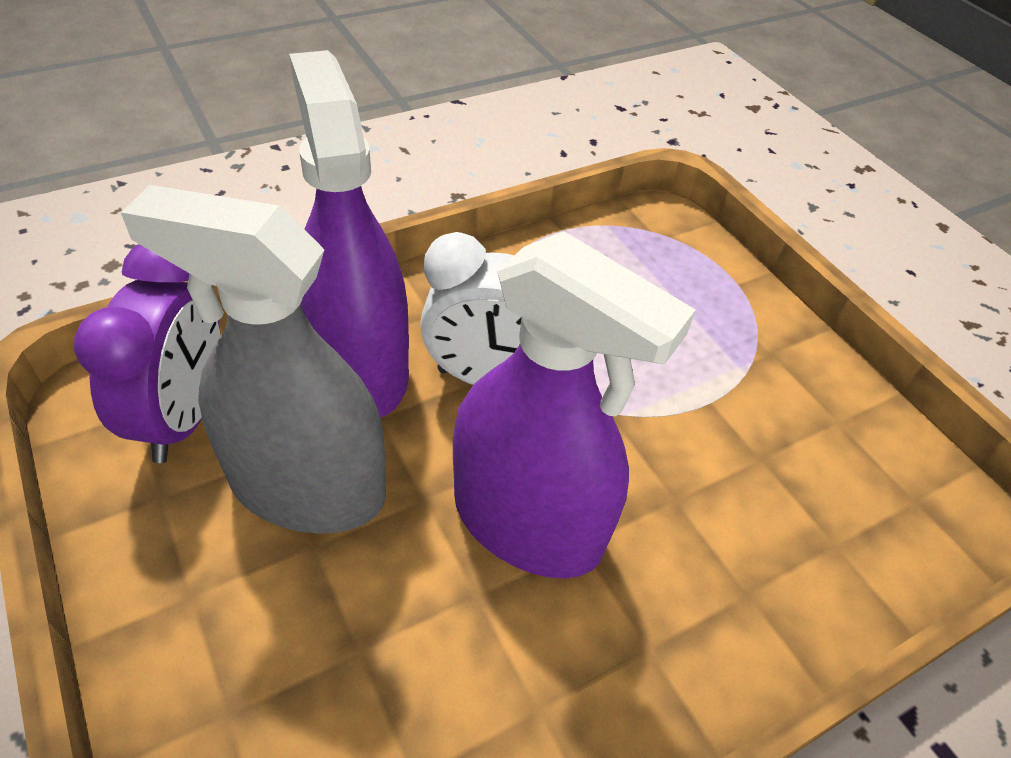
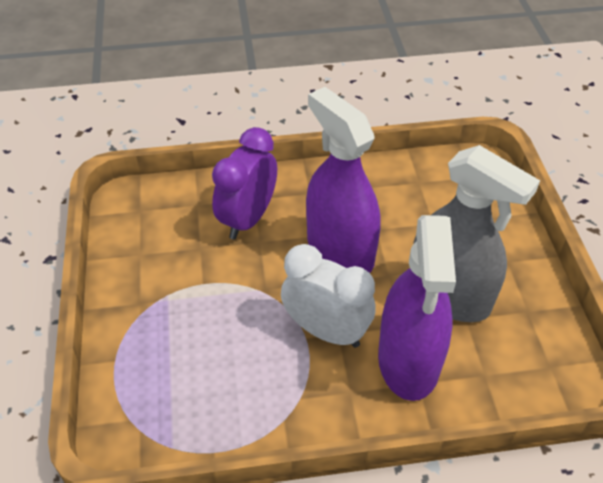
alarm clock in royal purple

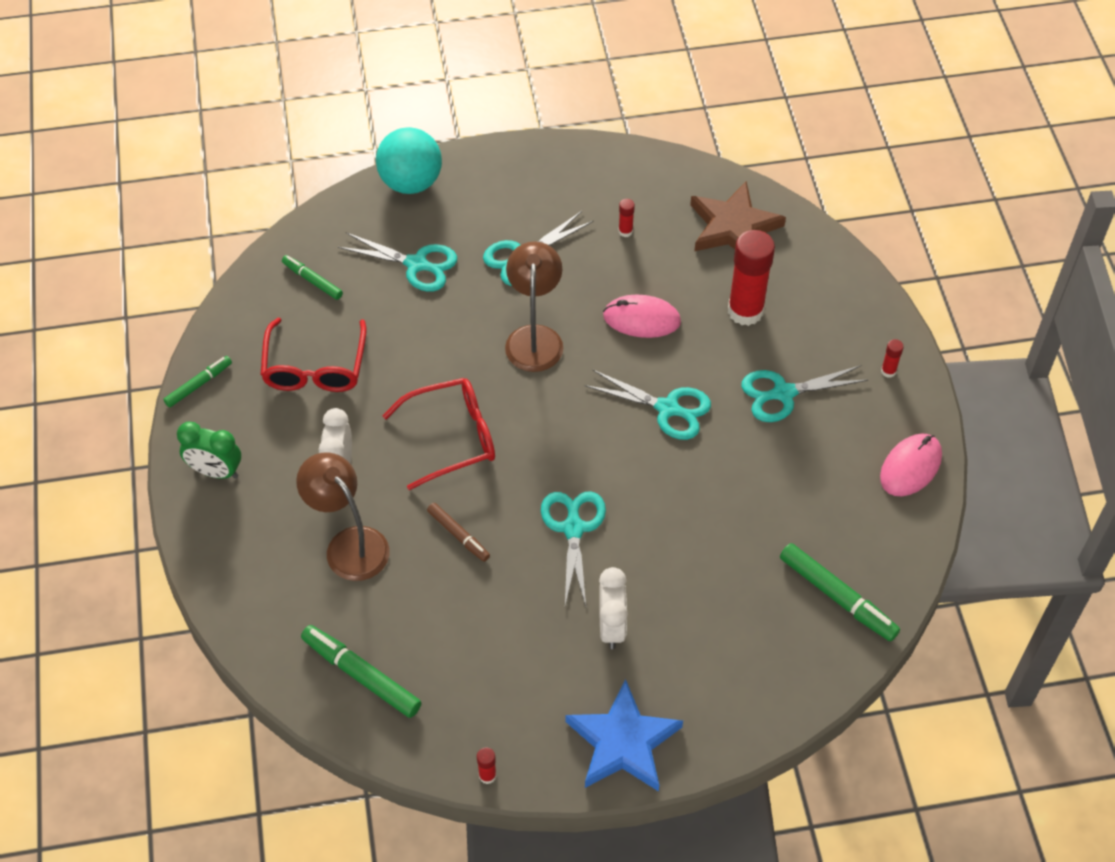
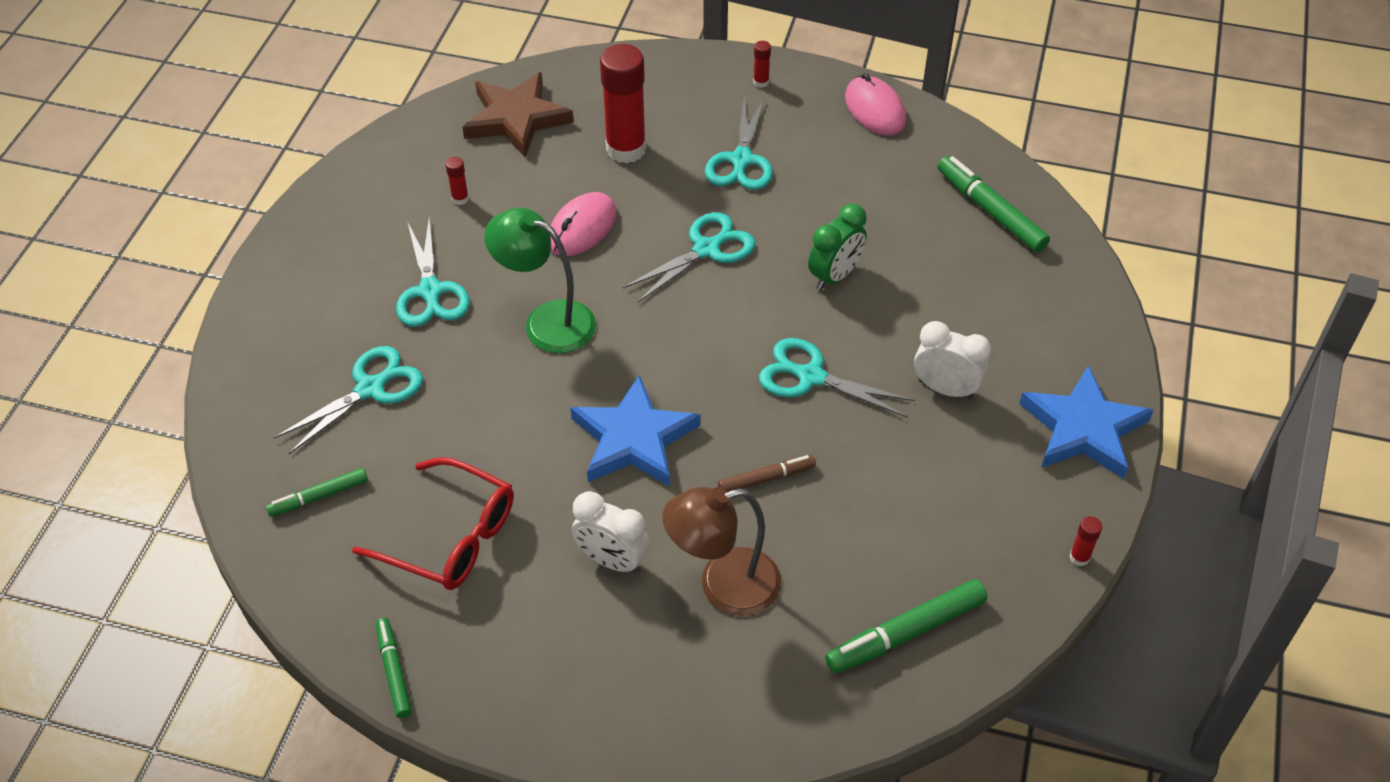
sphere in turquoise
desk lamp in green
star in royal blue (no. 1 from left)
alarm clock in green
felt pen in green (no. 4 from left)

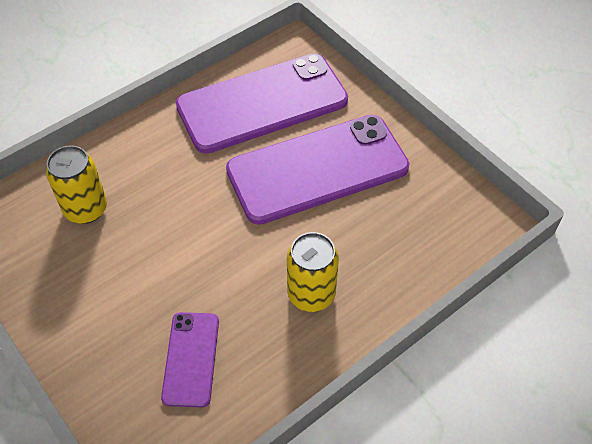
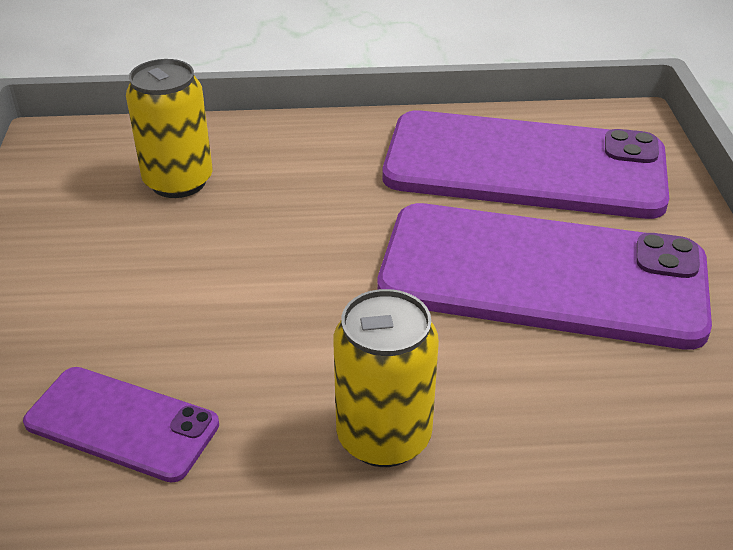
smartphone in royal purple (no. 1 from left)

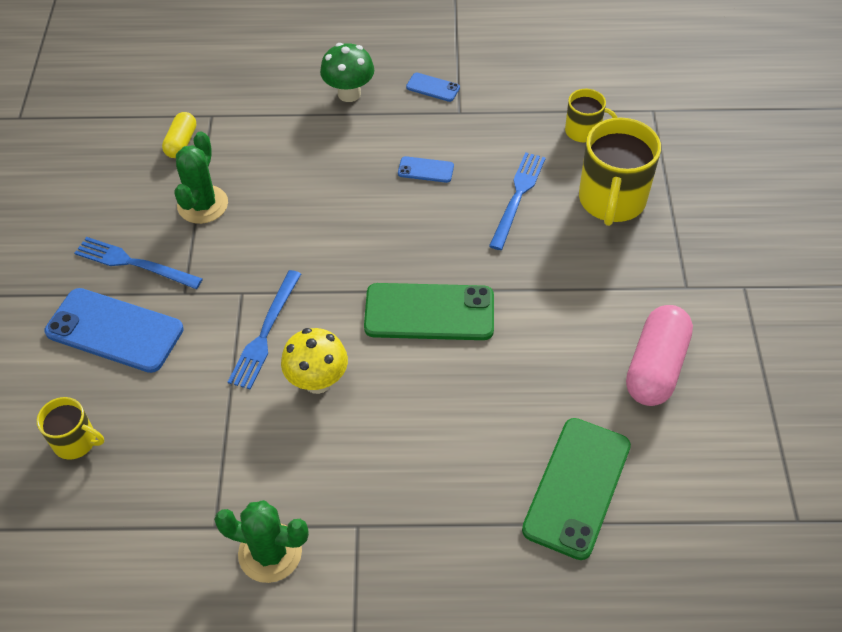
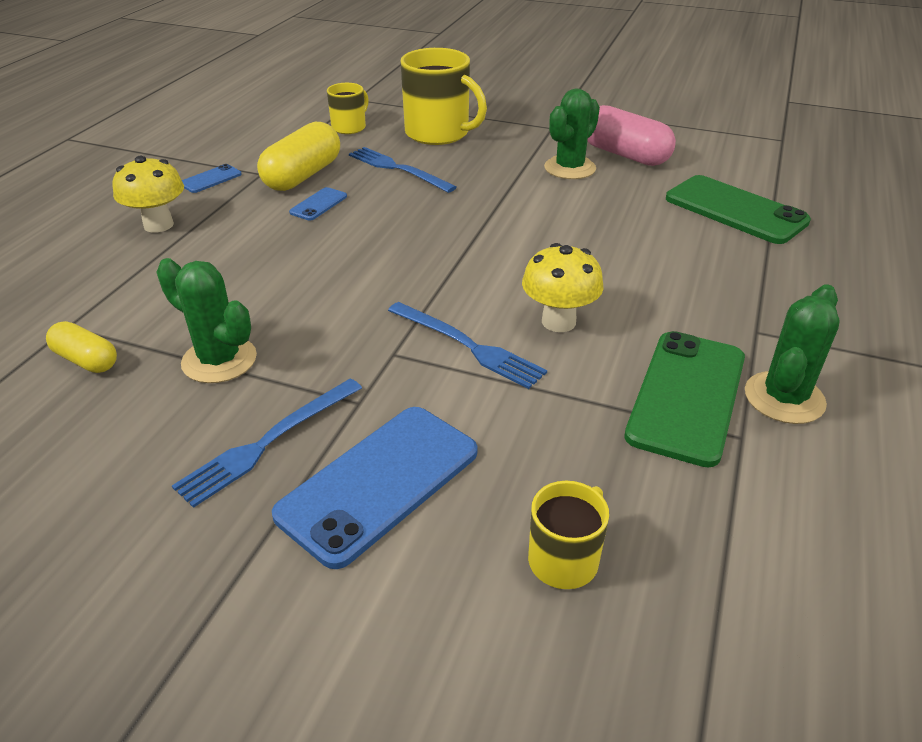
fungus in golden (no. 1 from left)
smartphone in green (no. 1 from left)
cactus in green (no. 2 from left)
capsule in golden (no. 2 from left)

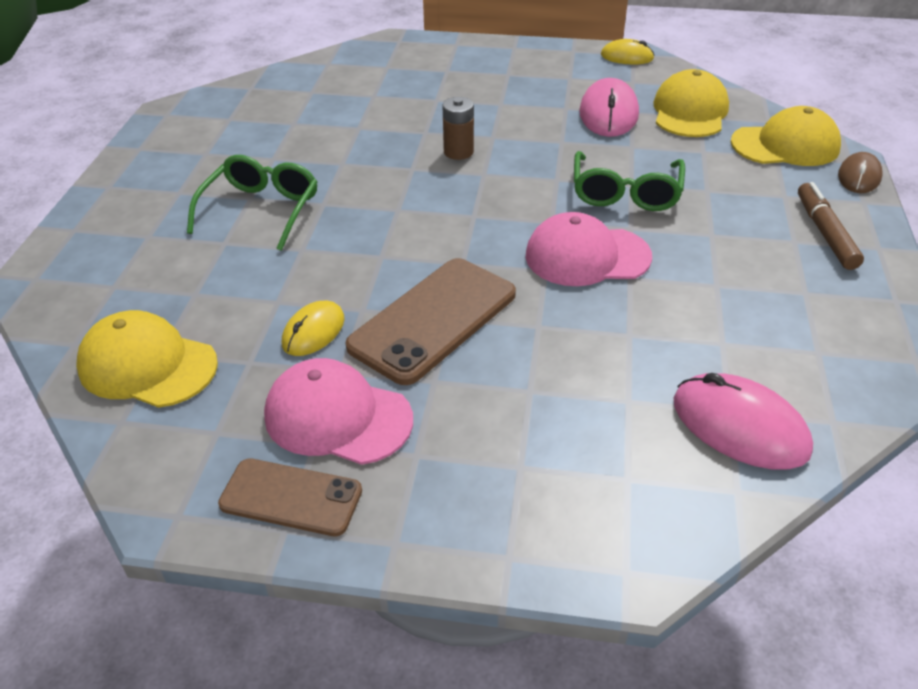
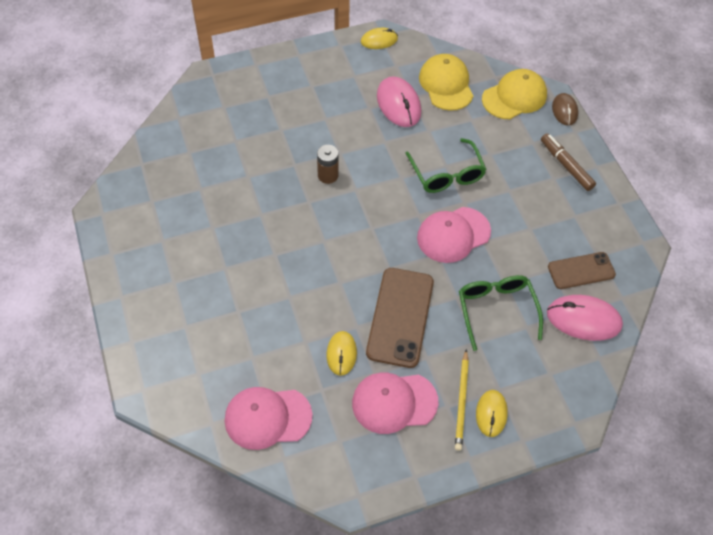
eyeglasses in green (no. 2 from left)
cap in rose-pink (no. 1 from left)
smartphone in brown (no. 2 from left)
wooden pencil in golden
computer mouse in golden (no. 3 from left)

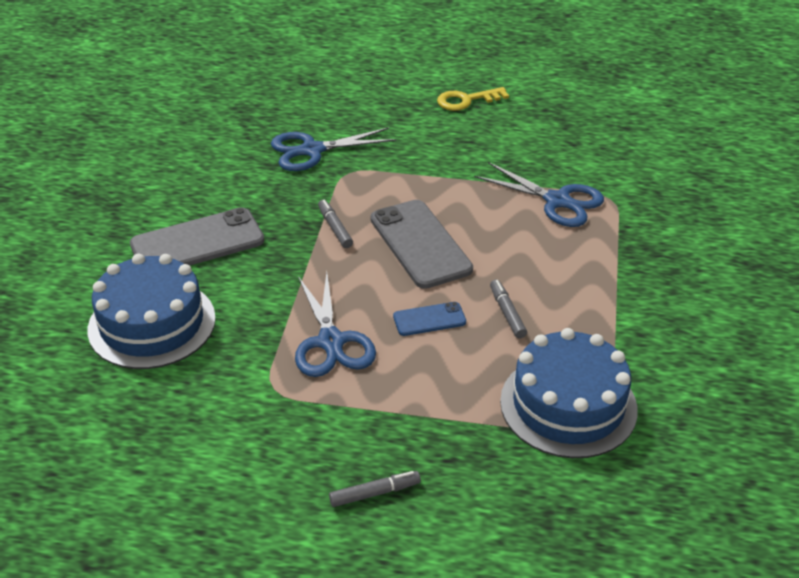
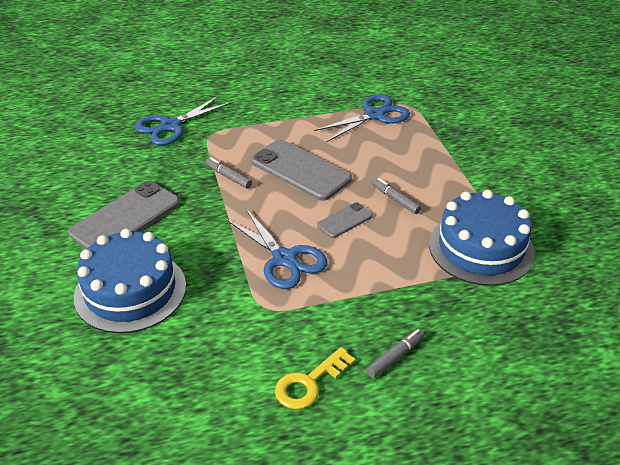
latchkey in golden
scissors in royal blue (no. 3 from left)
smartphone in gray (no. 3 from left)

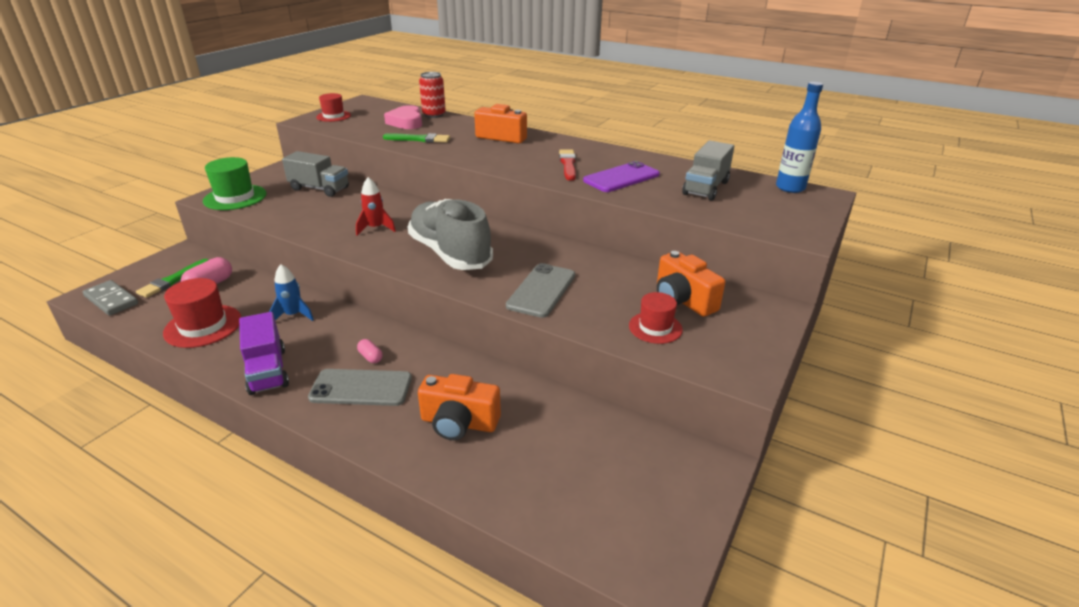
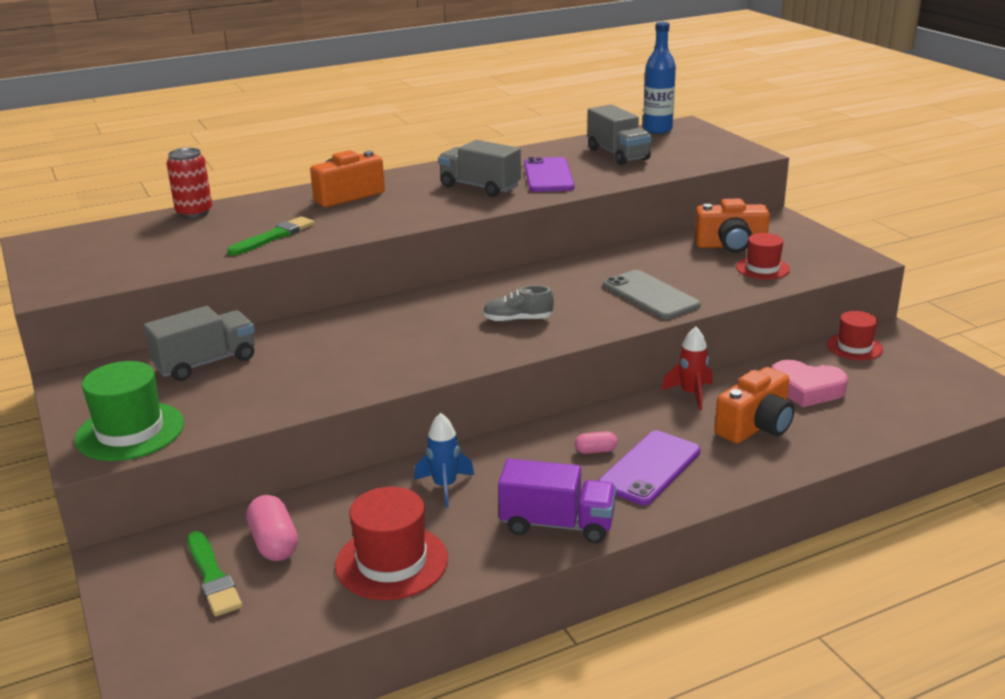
hat in red (no. 3 from left)
love heart in rose-pink
lorry in gray (no. 2 from left)
toy rocket in red
shoe in gray
domino piece in gray
smartphone in royal purple (no. 2 from left)

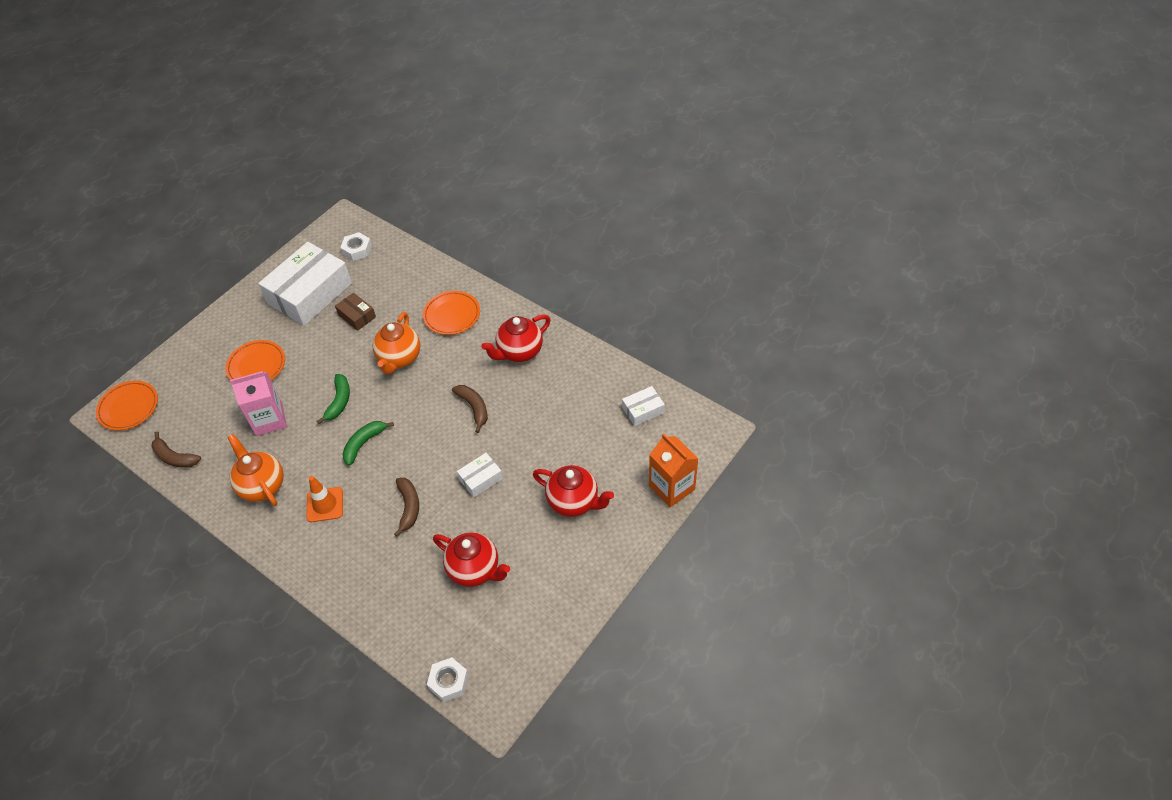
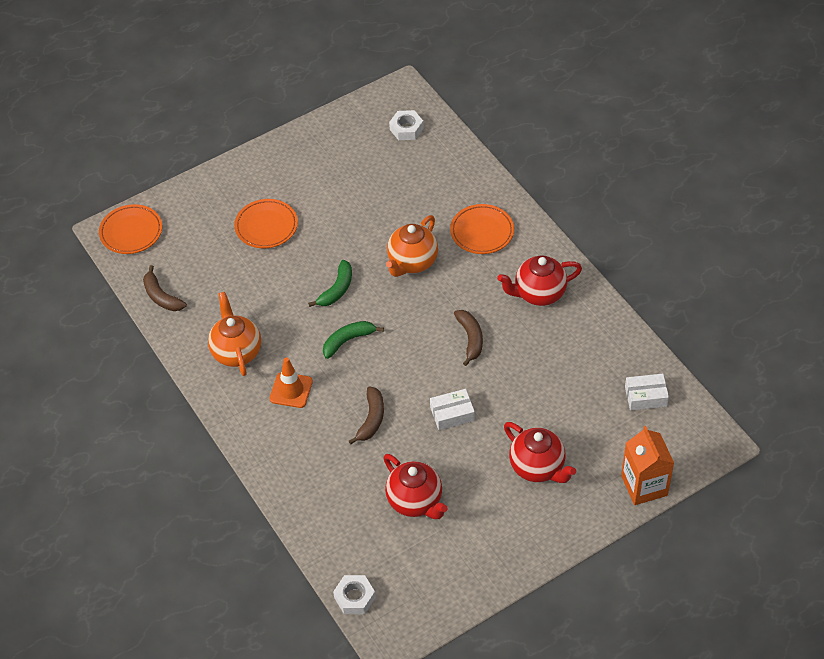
box in pure white (no. 1 from left in the first image)
box in brown
juice carton in rose-pink

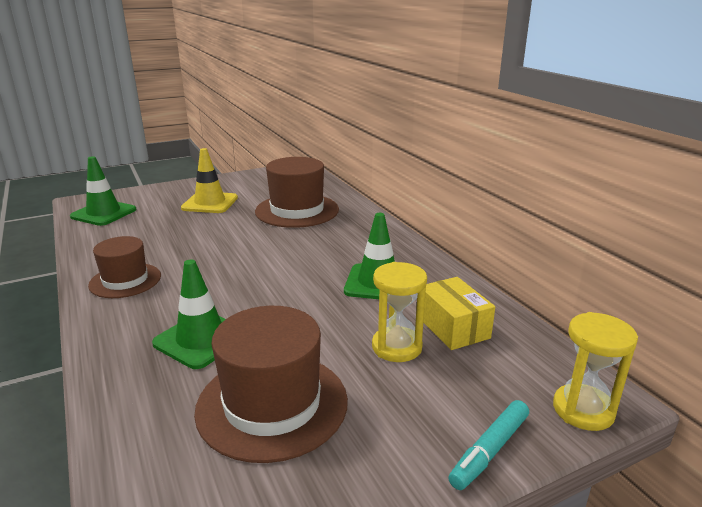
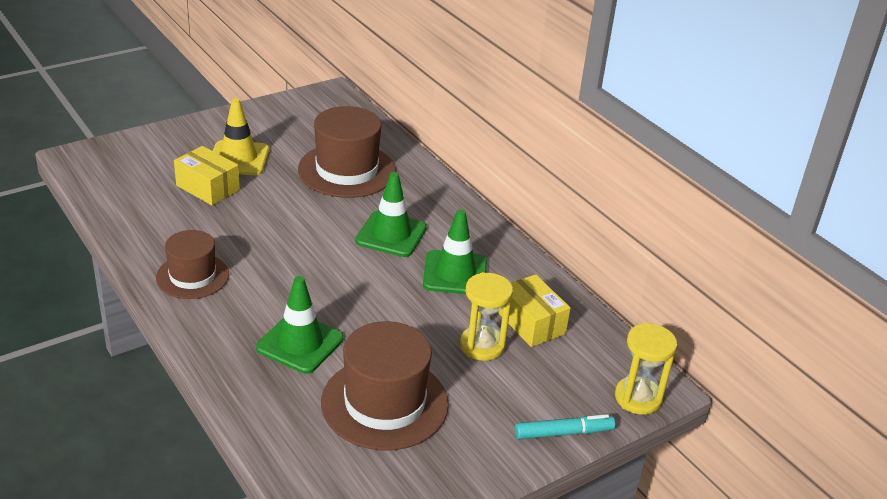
safety cone in green (no. 2 from left)
felt pen in turquoise
box in golden (no. 1 from left)

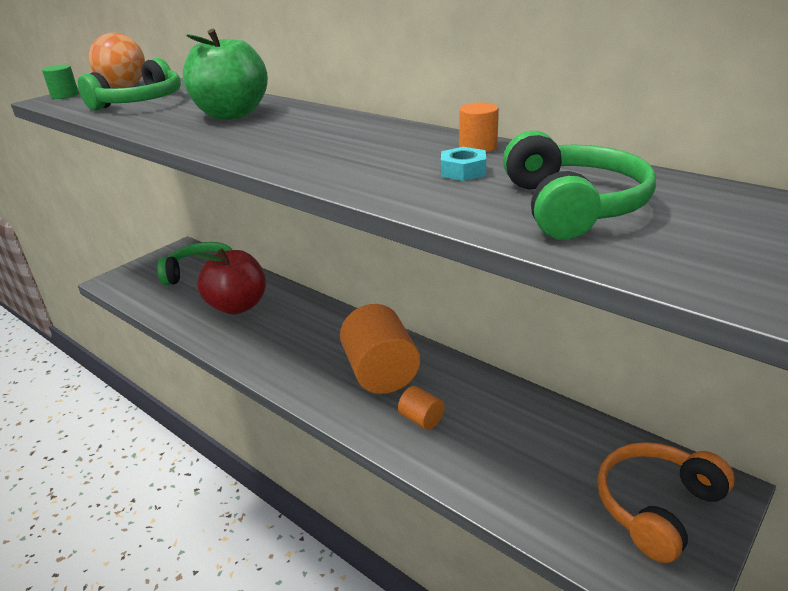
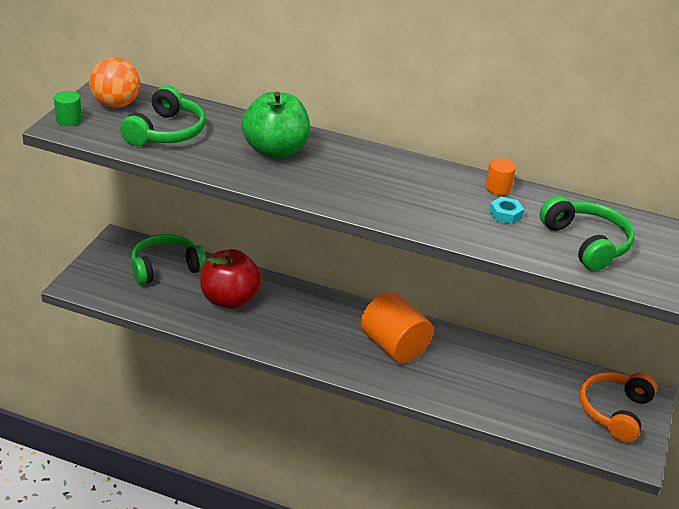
solid cylinder in orange (no. 2 from left in the first image)

